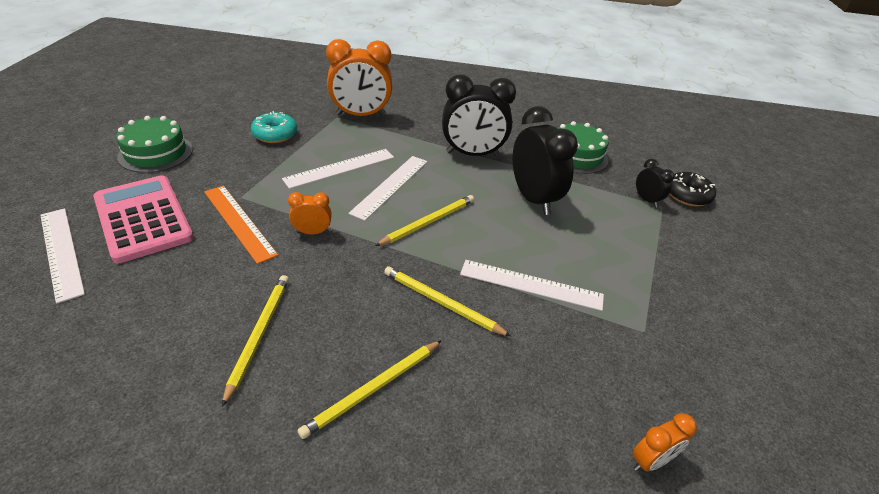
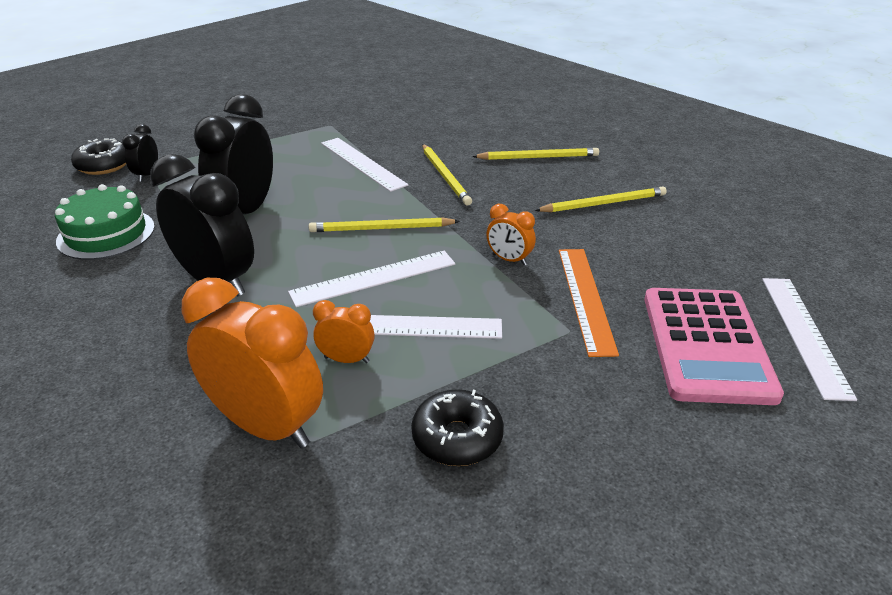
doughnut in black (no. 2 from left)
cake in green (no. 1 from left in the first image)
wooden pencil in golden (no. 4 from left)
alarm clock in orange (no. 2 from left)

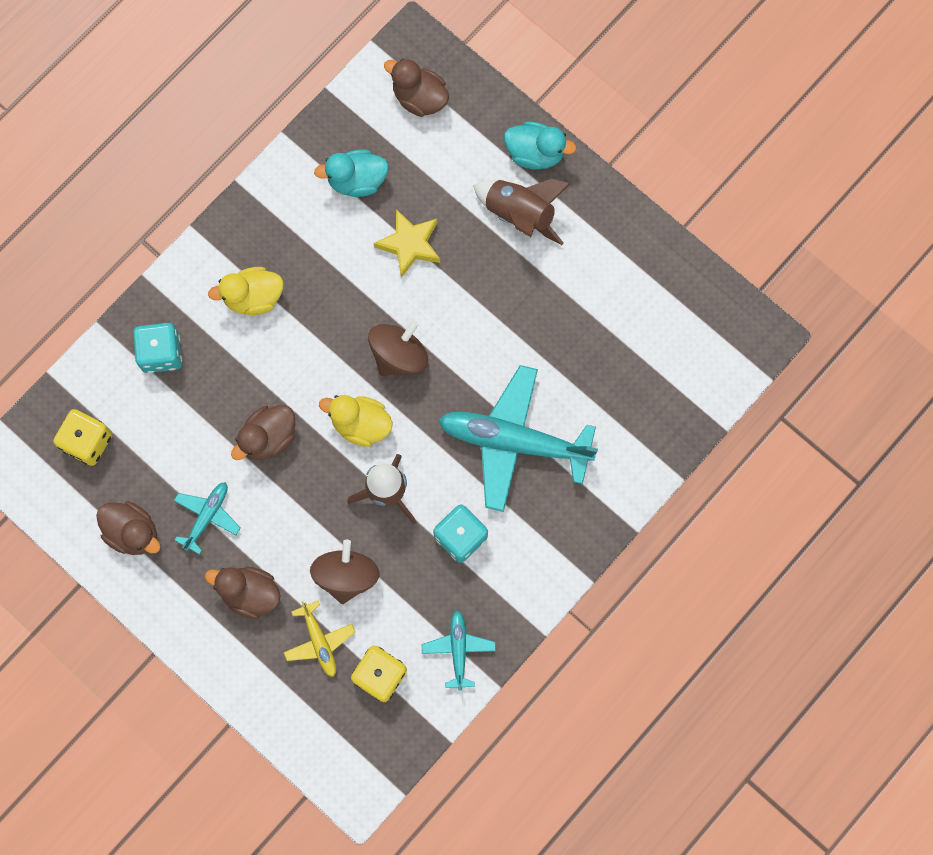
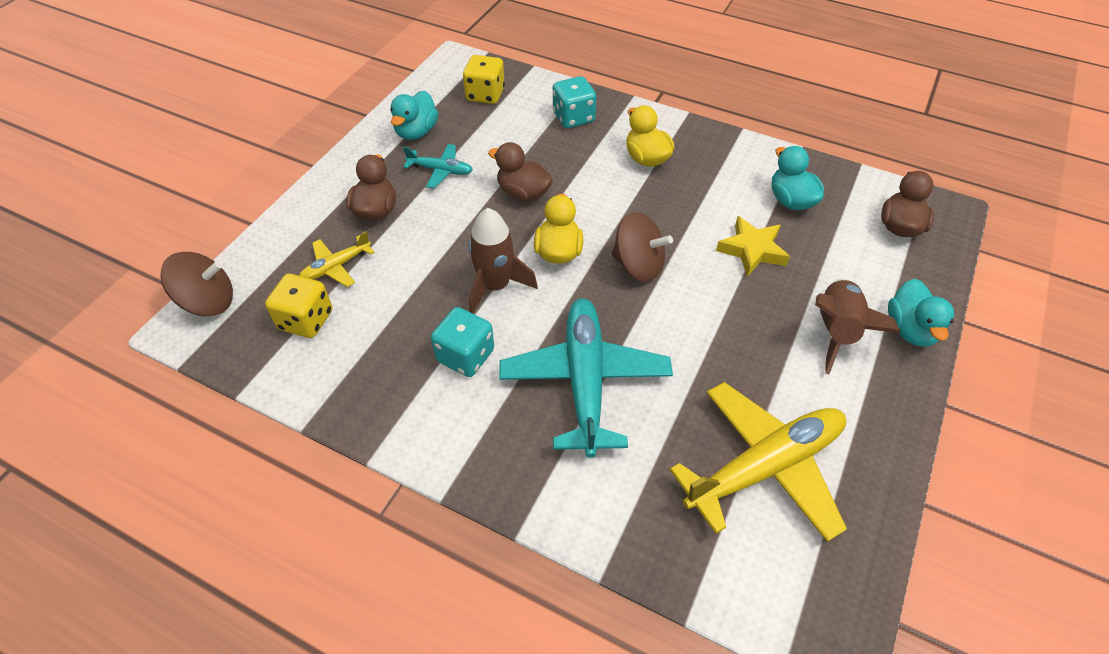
toy duck in turquoise (no. 1 from left)
toy top in brown (no. 1 from left)
toy plane in turquoise (no. 2 from left in the first image)
toy plane in golden (no. 2 from left)

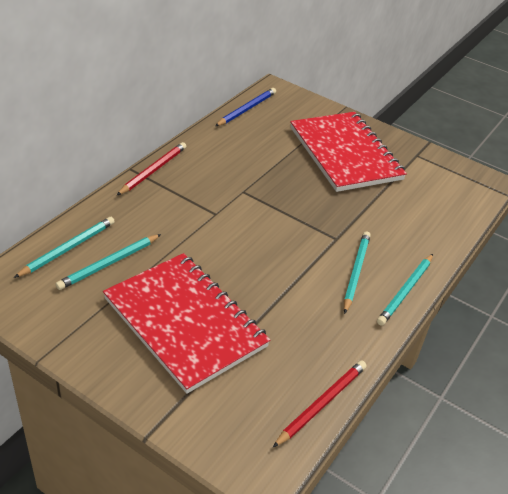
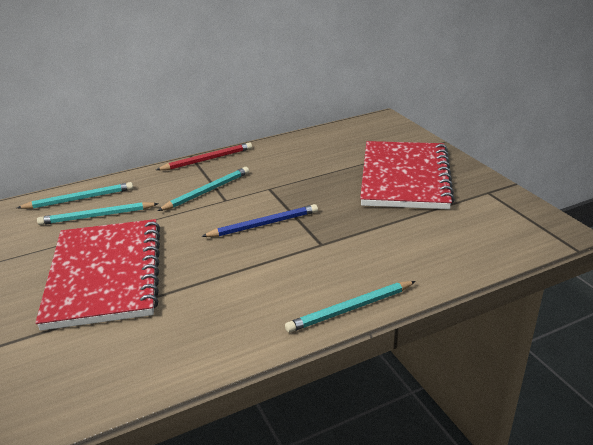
wooden pencil in royal blue
wooden pencil in turquoise (no. 3 from left)
wooden pencil in red (no. 2 from left in the first image)

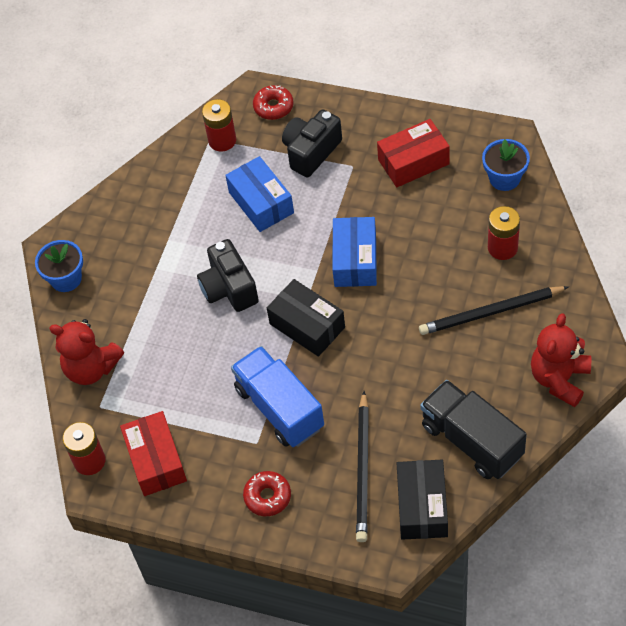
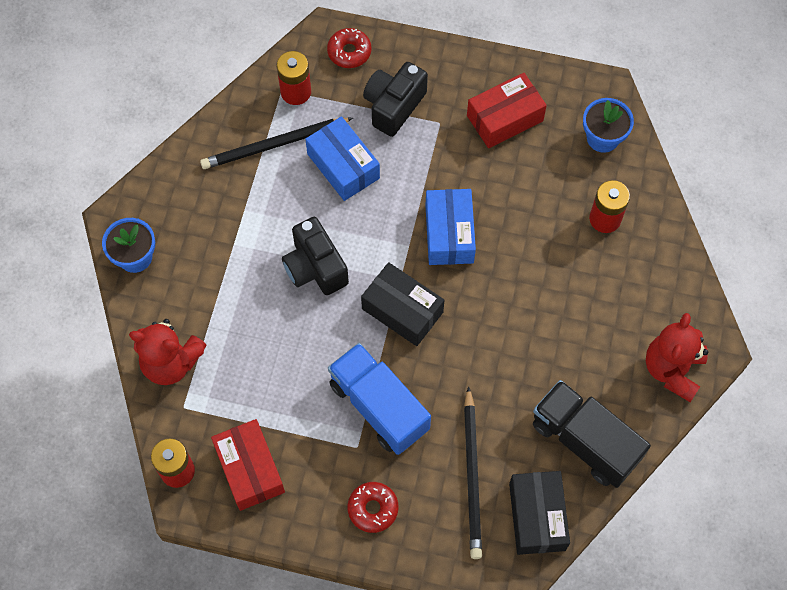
wooden pencil in black (no. 1 from left)

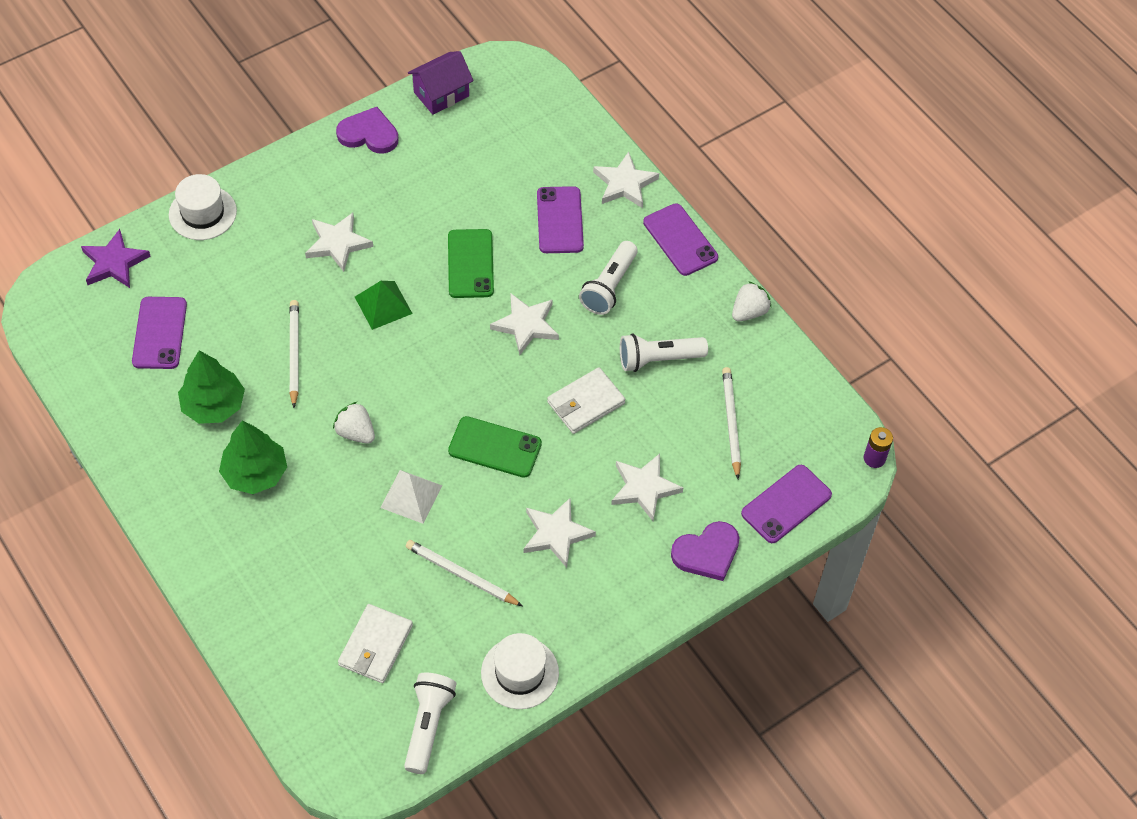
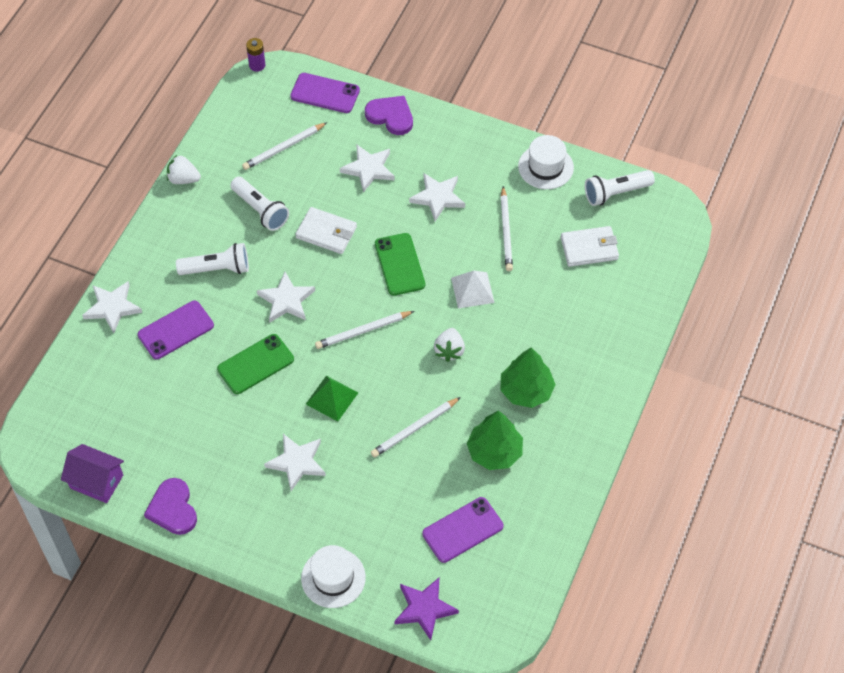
smartphone in royal purple (no. 3 from left in the first image)
wooden pencil in pure white (no. 2 from left)

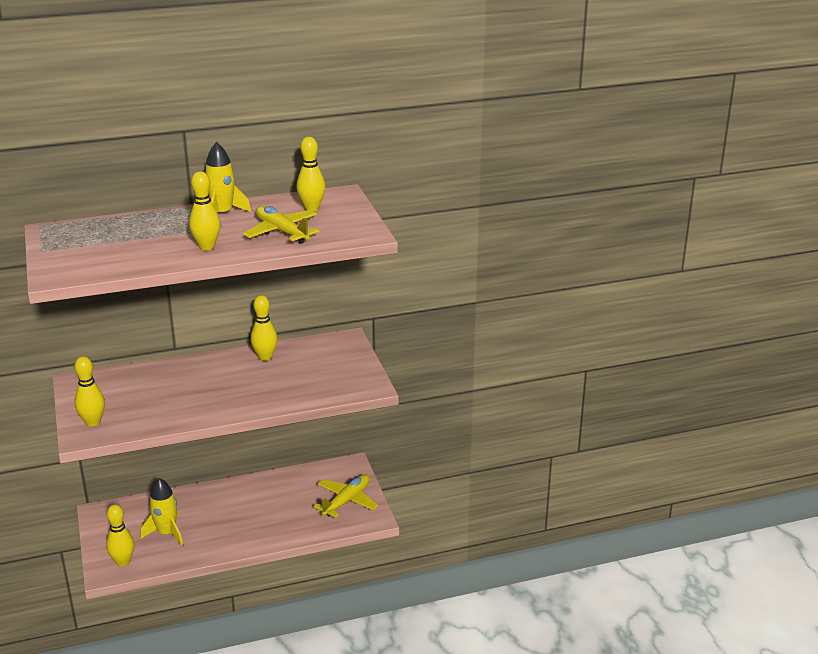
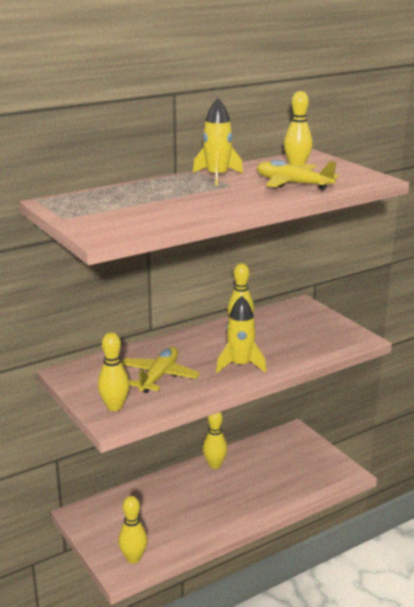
skittle in golden (no. 3 from left)
toy plane in golden (no. 1 from left)
toy rocket in golden (no. 2 from left)

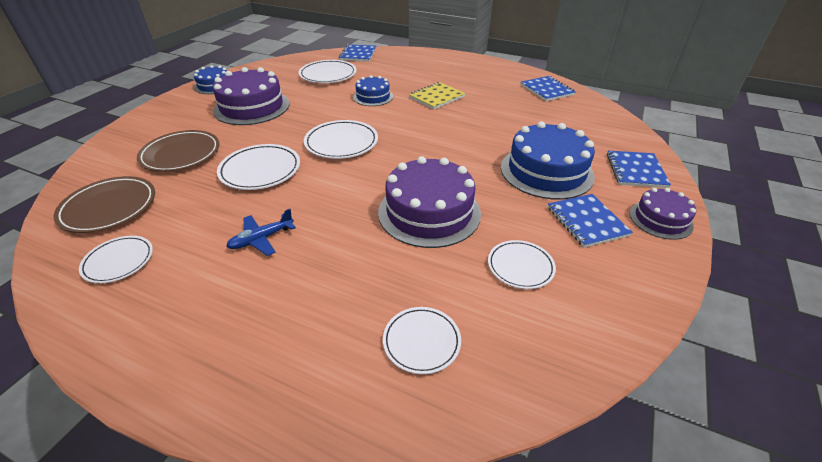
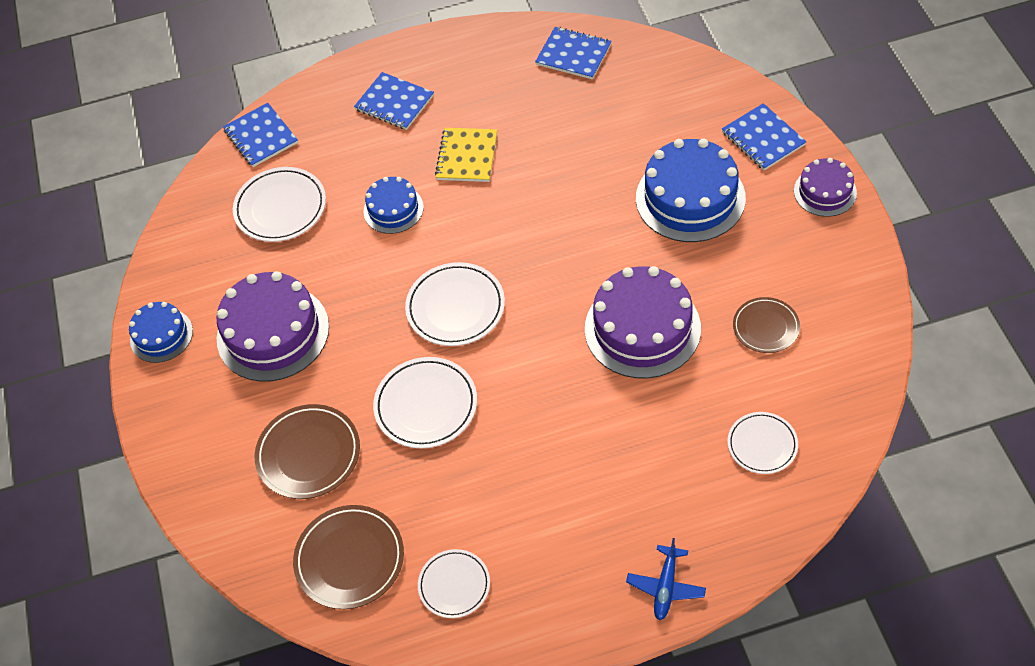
notebook in royal blue (no. 2 from left)
toy plane in royal blue
dinner plate in brown (no. 3 from left)

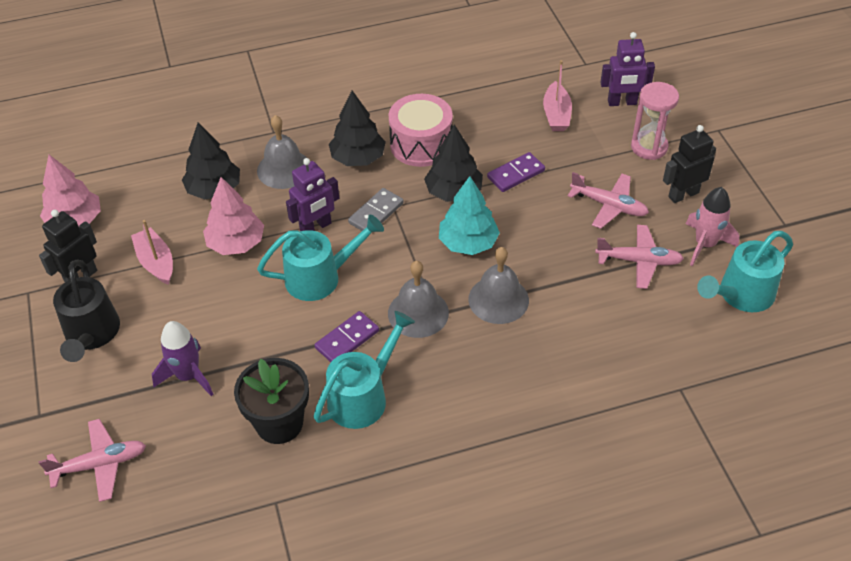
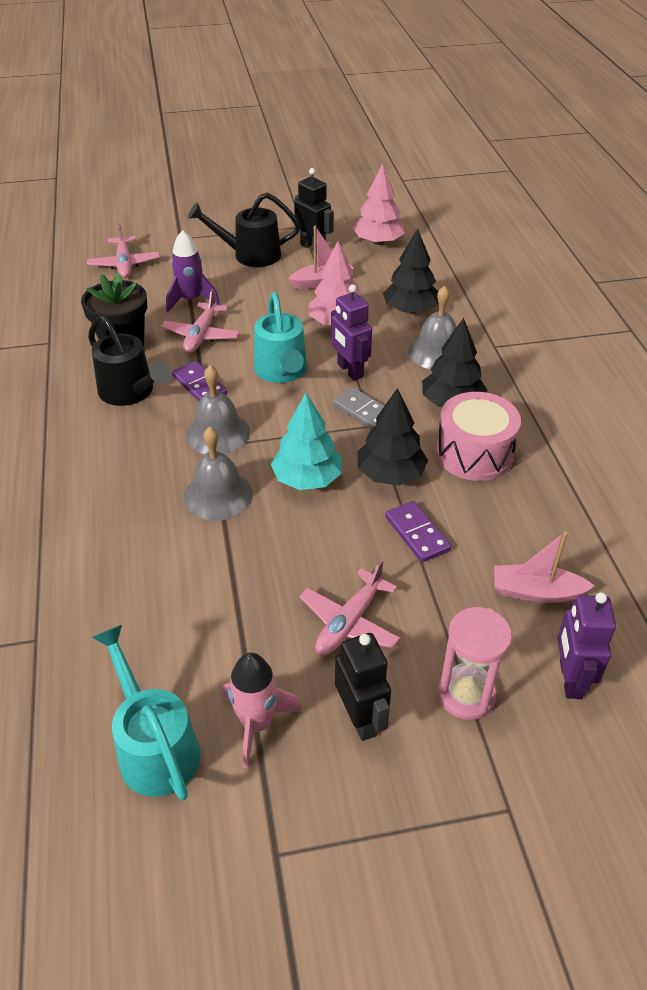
toy plane in rose-pink (no. 2 from left)
sprinkling can in black (no. 1 from left)

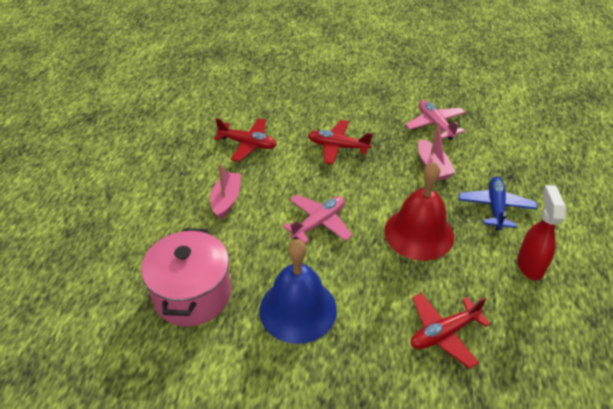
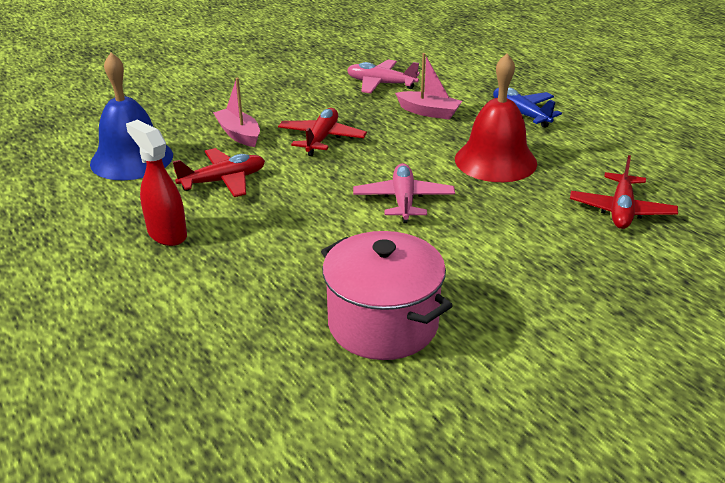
toy plane in red (no. 2 from left)
toy boat in rose-pink (no. 1 from left)
sprayer in red
school bell in royal blue

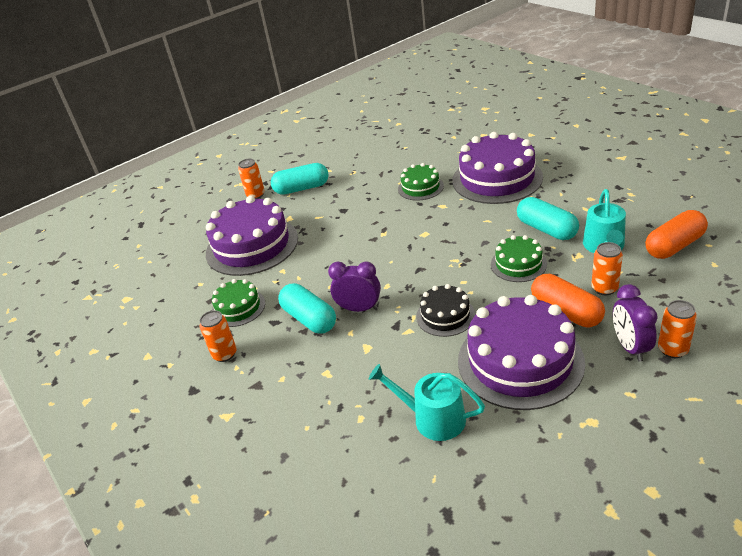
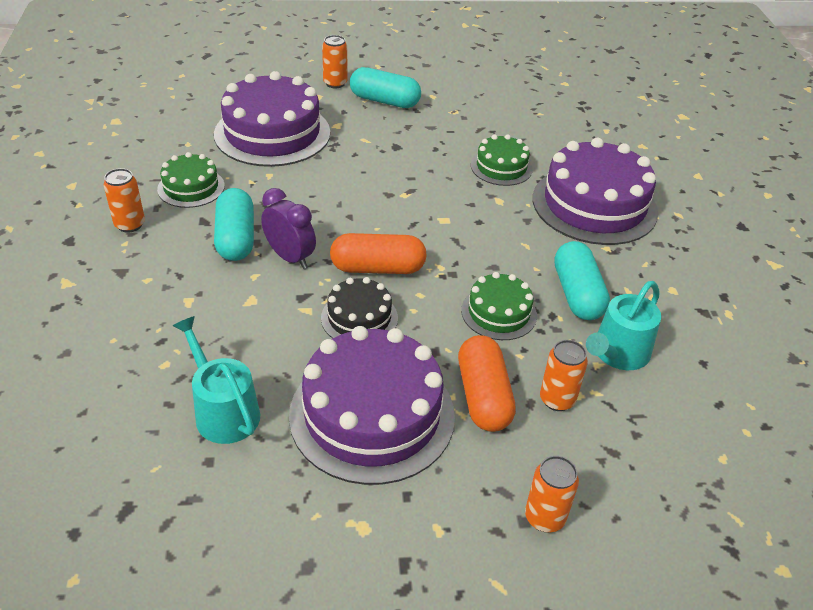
capsule in orange (no. 1 from left)
alarm clock in royal purple (no. 2 from left in the first image)

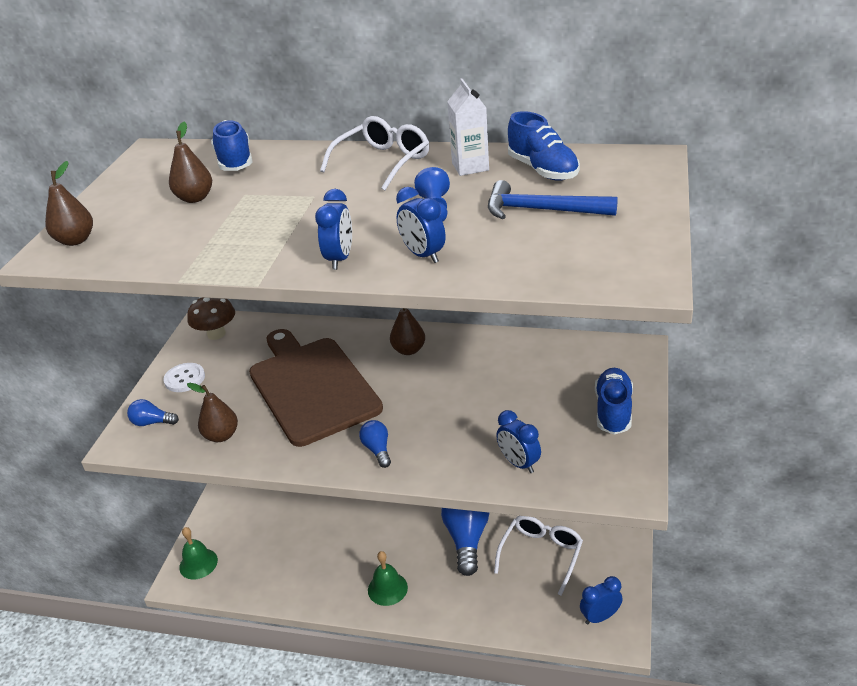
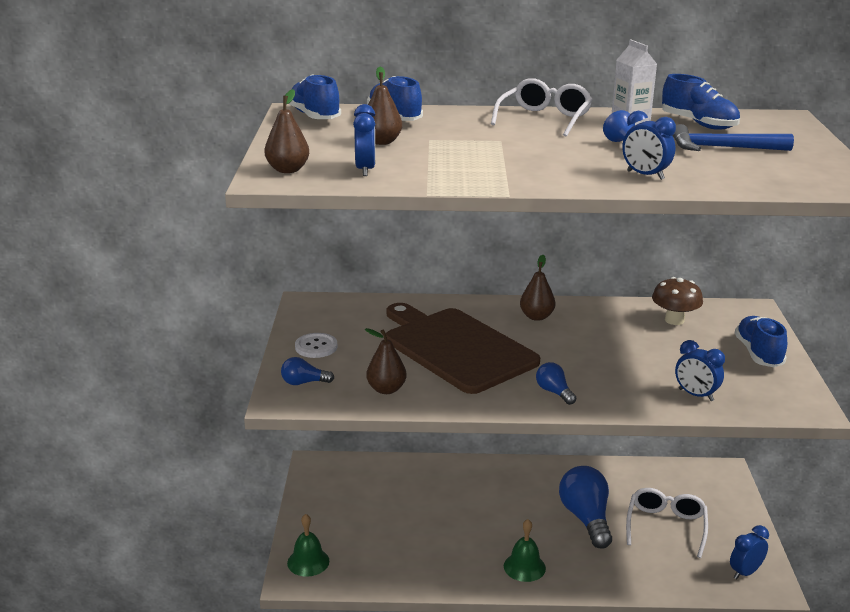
alarm clock in royal blue (no. 1 from left)
fungus in brown
shoe in royal blue (no. 1 from left)

